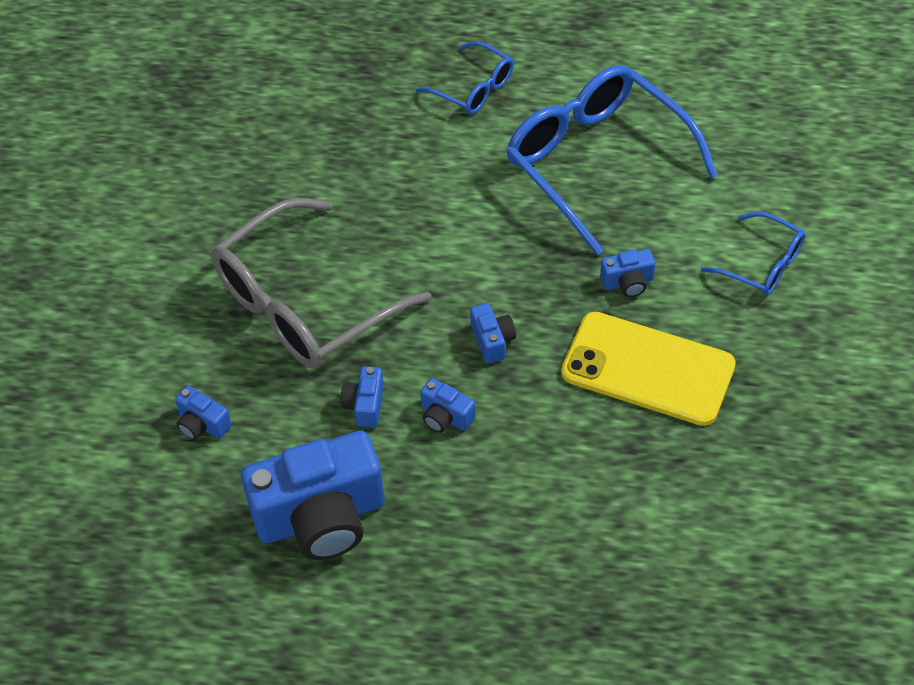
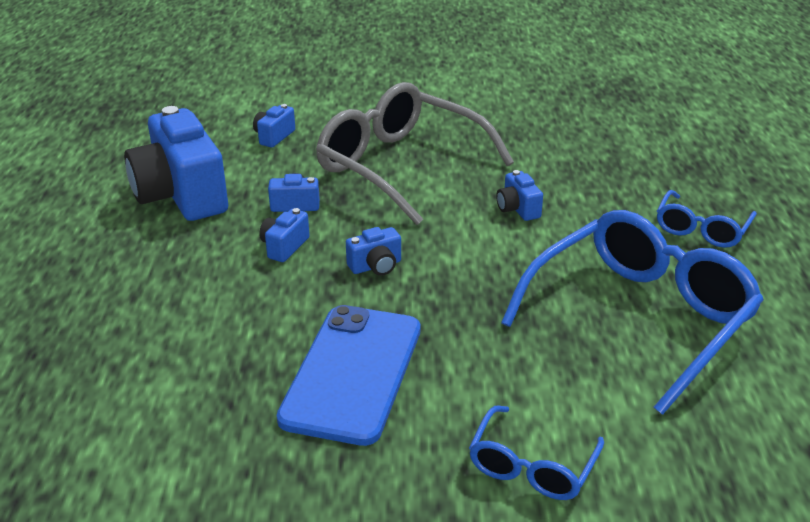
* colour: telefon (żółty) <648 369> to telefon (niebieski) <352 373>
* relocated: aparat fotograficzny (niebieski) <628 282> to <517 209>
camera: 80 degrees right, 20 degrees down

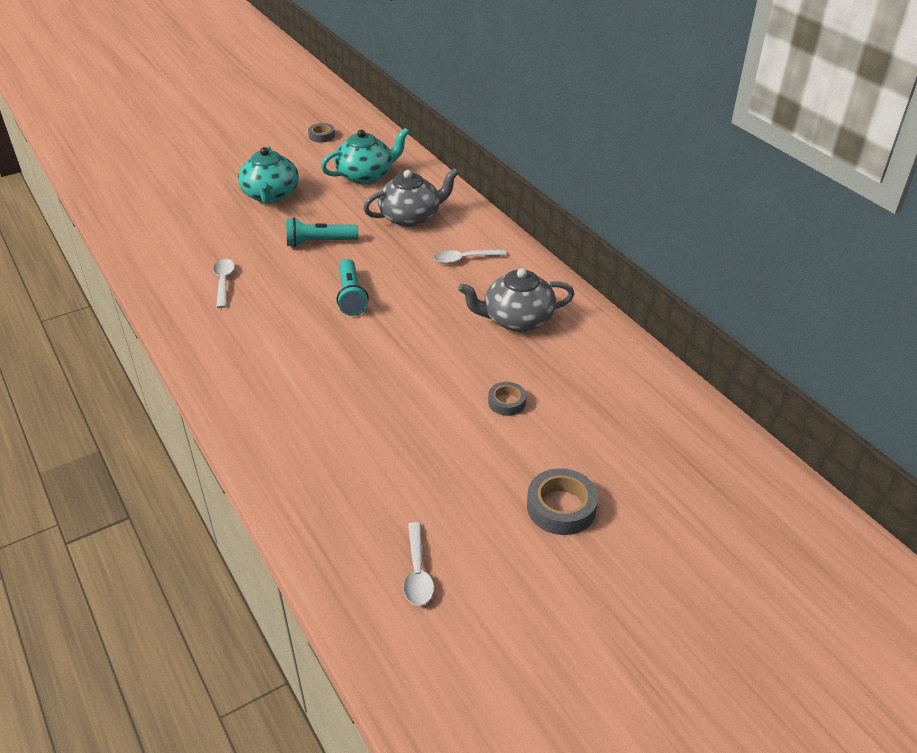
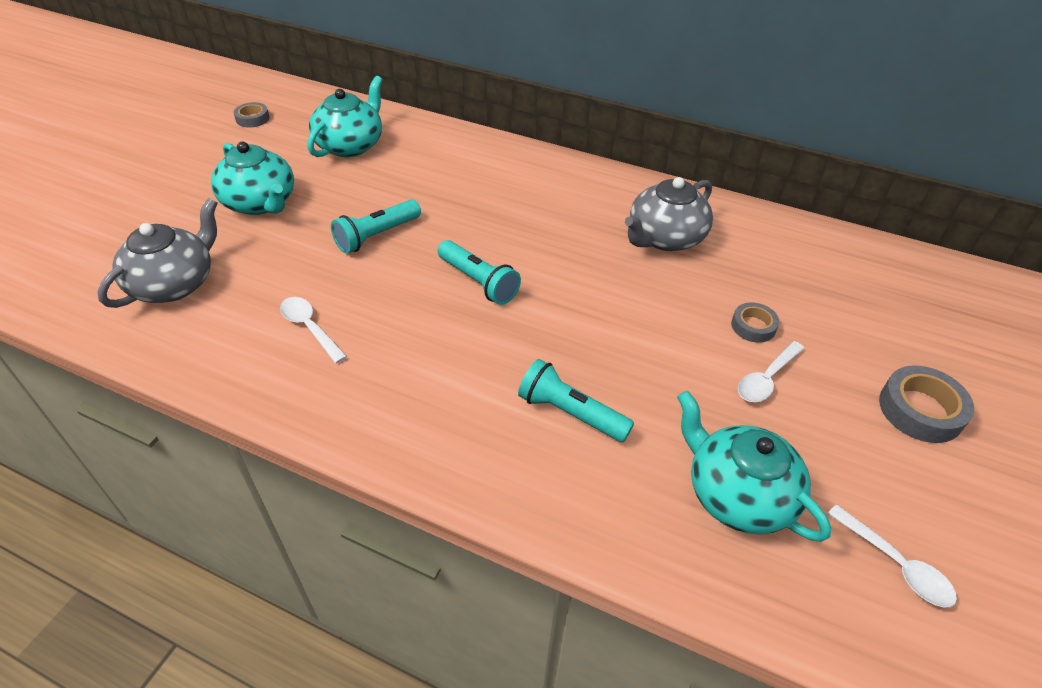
* relocated: imbryk (szary) <411 217> to <174 284>
* appeared: latarka (turkusowy) <570 413>
* appeared: imbryk (turkusowy) <737 494>
* relocated: łyżka (biały) <464 259> to <766 379>
camera: 35 degrees left, 5 degrees up

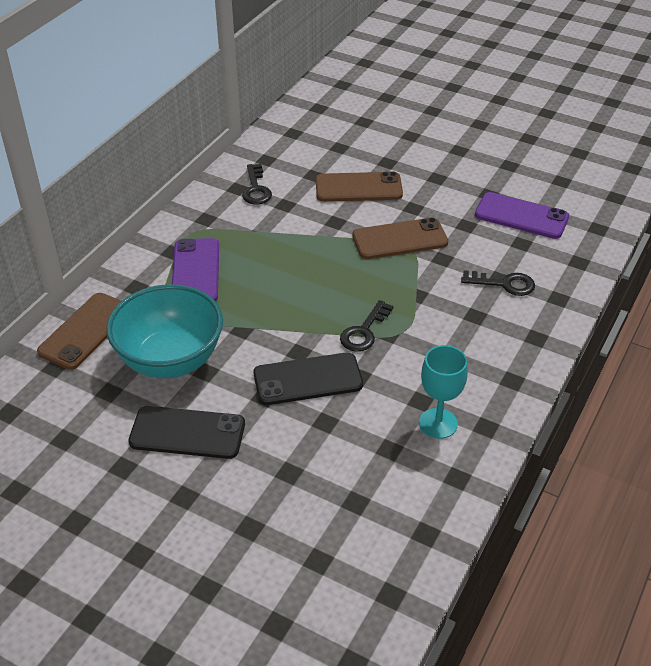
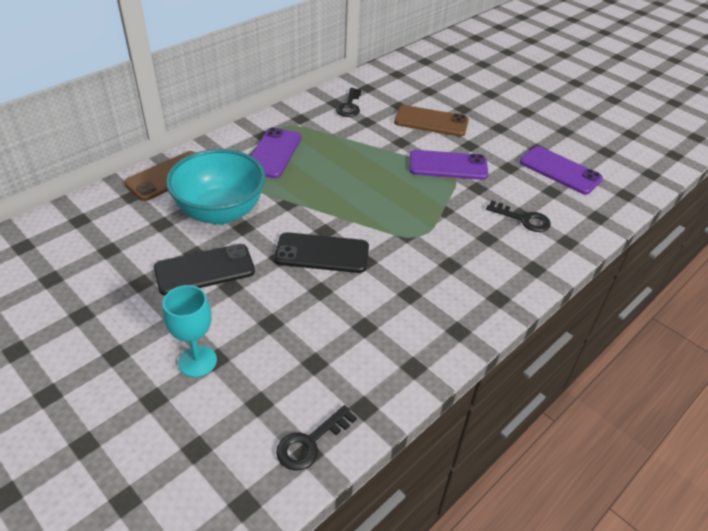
* spun: telefon (czarny) <187 433> = <204 270> 45 degrees counterclockwise
* relocated: kielich (turkusowy) <438 423> to <197 361>
* relocated: klucz (czarny) <364 331> to <310 442>
* colour: telefon (brązowy) <400 239> to telefon (fioletowy) <448 166>
camera: 15 degrees right, 0 degrees up

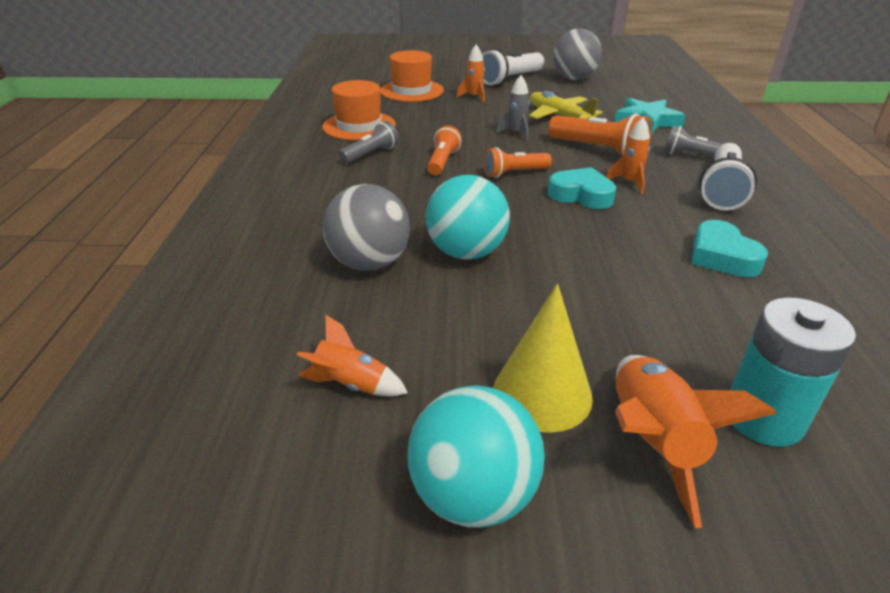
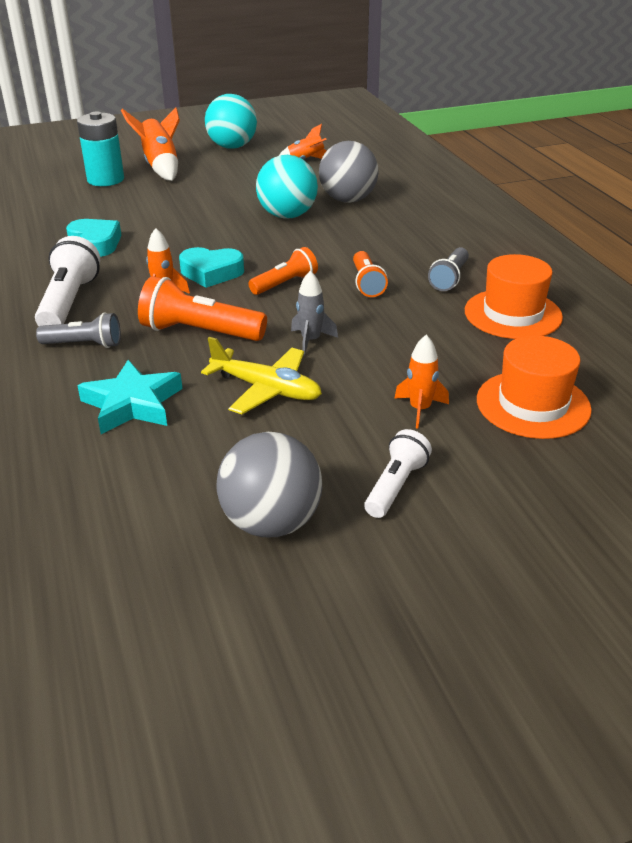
* size: latarka (biały) <510 79> = <395 486> x0.63
* missing: stożek (żółty) <542 393>
camera: 160 degrees right, 0 degrees up

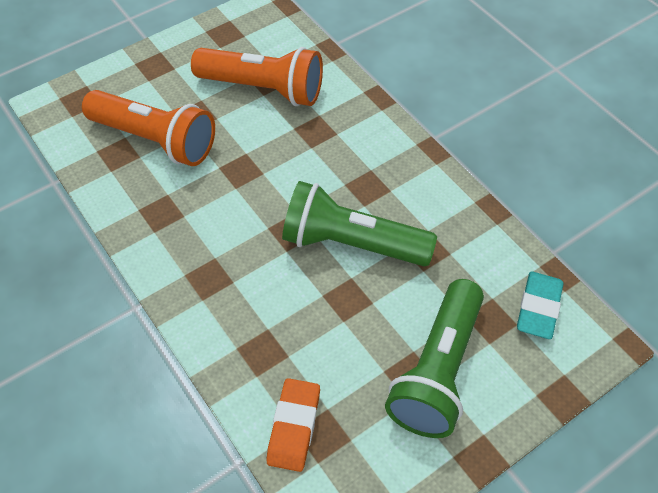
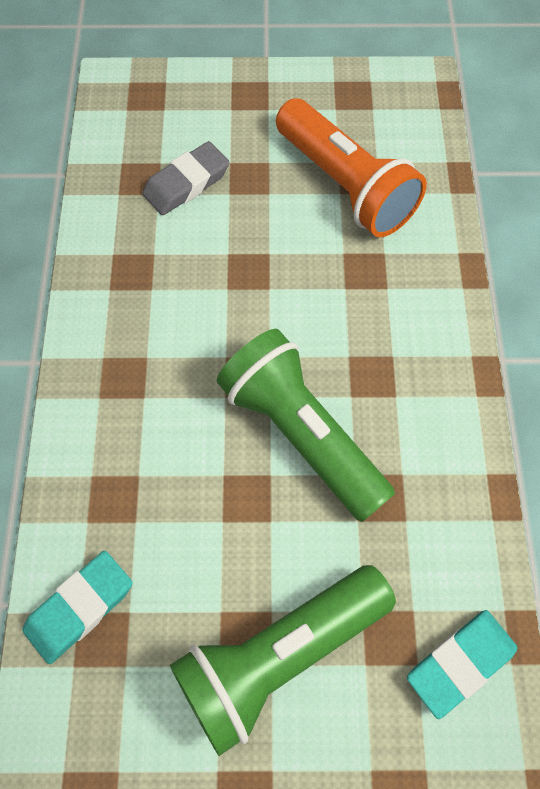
* colour: gumka do mazania (pomarańczowy) <294 427> to gumka do mazania (turkusowy) <80 608>
* exchanged: latarka (pomarańczowy) <155 140> to gumka do mazania (szary) <186 183>
camera: 35 degrees right, 10 degrees up

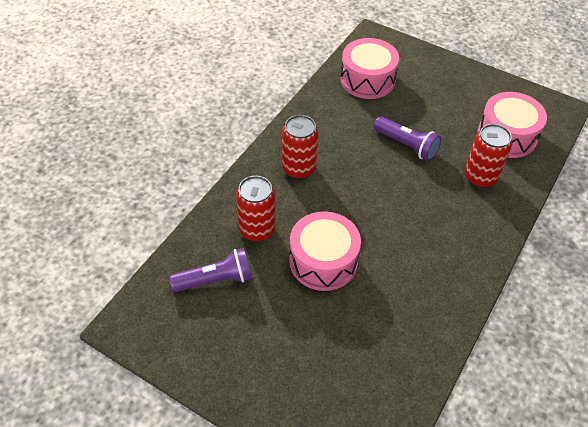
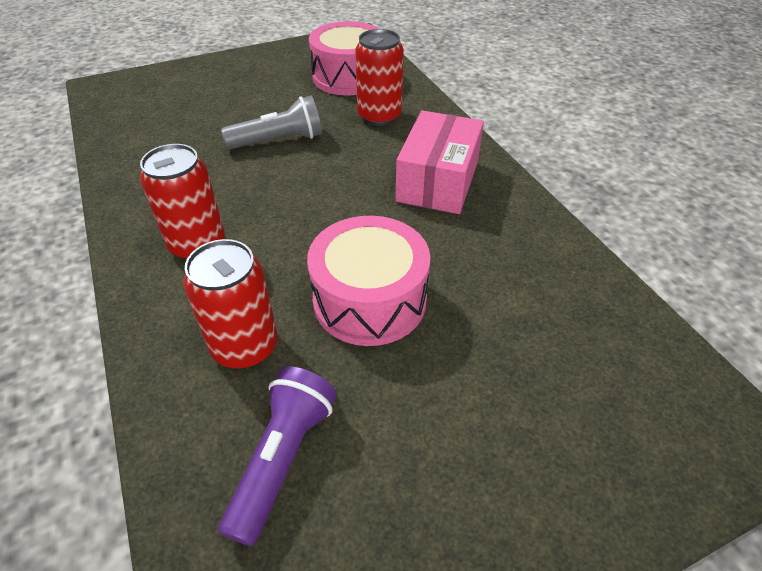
* colour: latarka (fioletowy) <407 145> to latarka (szary) <279 140>
* appeared: pudełko (różowy) <438 181>
* missing: bęben (różowy) <367 80>
camera: 55 degrees left, 5 degrees down

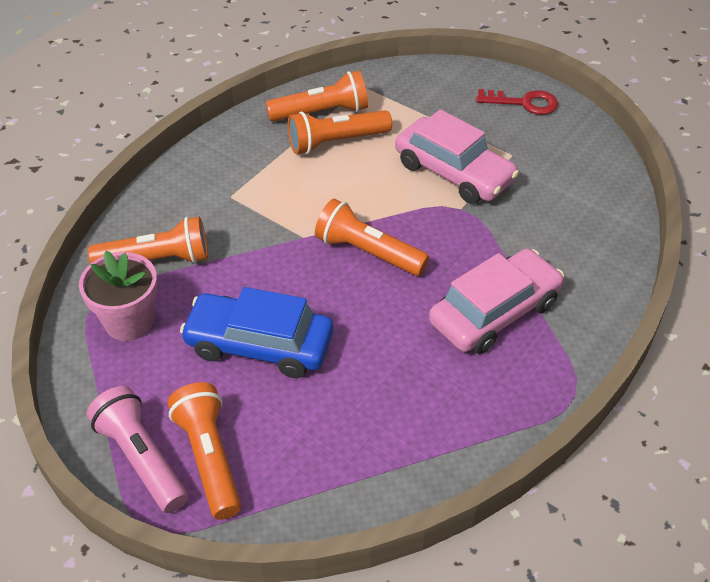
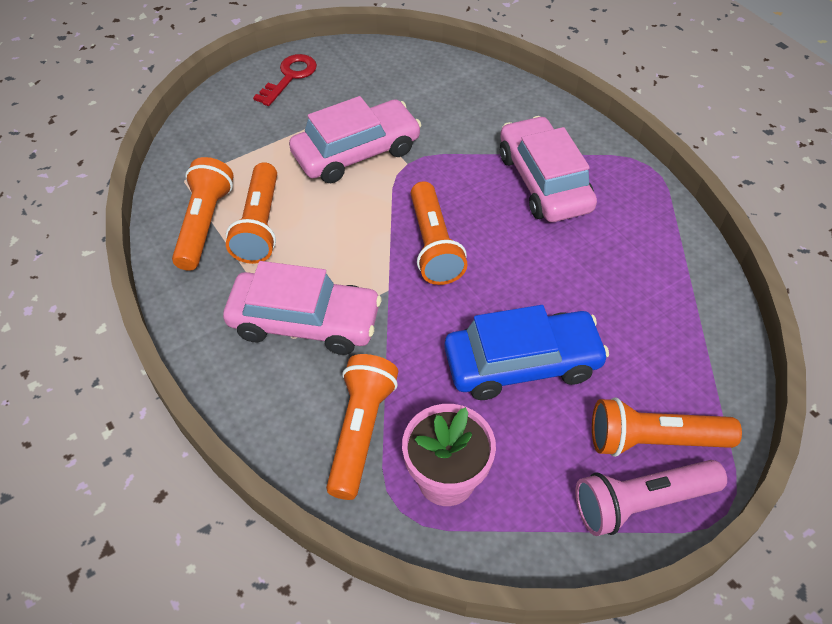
* appeared: samochód (różowy) <304 322>
* spun: latarka (pomarańczowy) <368 252> = <433 245> 60 degrees counterclockwise
* spun: samochód (niebieski) <259 344> = <522 364> 135 degrees counterclockwise
camera: 70 degrees left, 5 degrees up

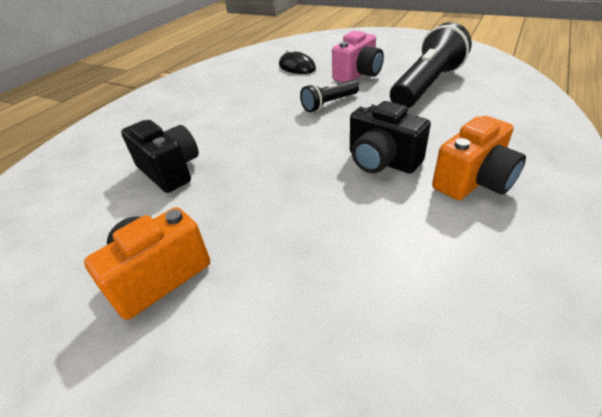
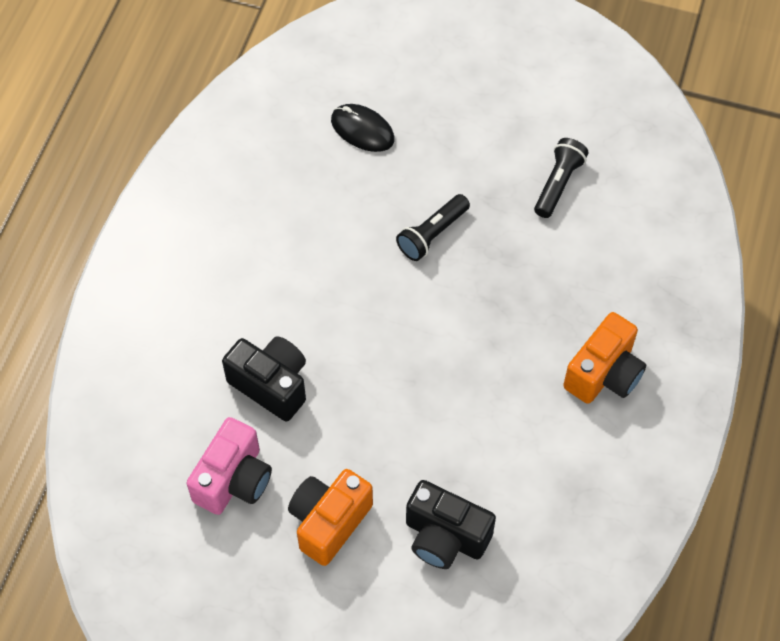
* relocated: aparat fotograficzny (różowy) <358 75> to <234 480>
* relocated: aparat fotograficzny (czarny) <381 161> to <445 537>
* size: latarka (czarny) <426 85> = <558 184> x0.53
camera: 15 degrees left, 20 degrees up

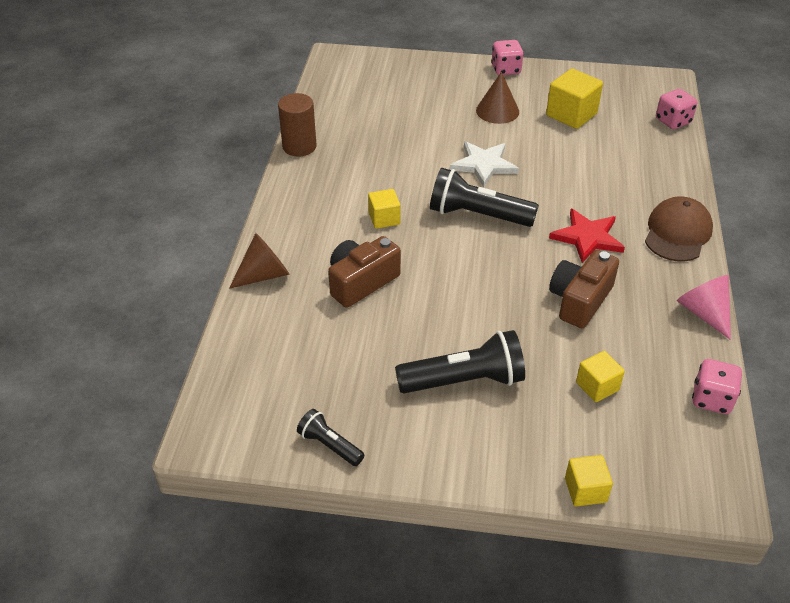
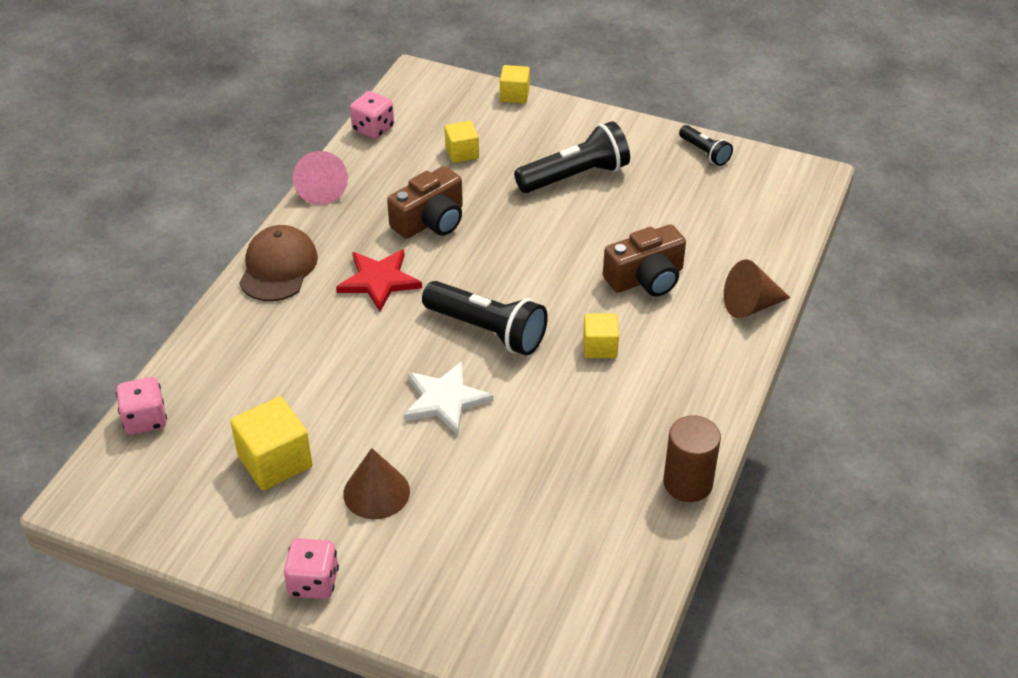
* spun: czapka (brązowy) <677 233> = <278 267> 150 degrees clockwise
* spun: latarka (czarny) <464 381> = <575 176> 150 degrees clockwise
camera: 165 degrees left, 0 degrees up

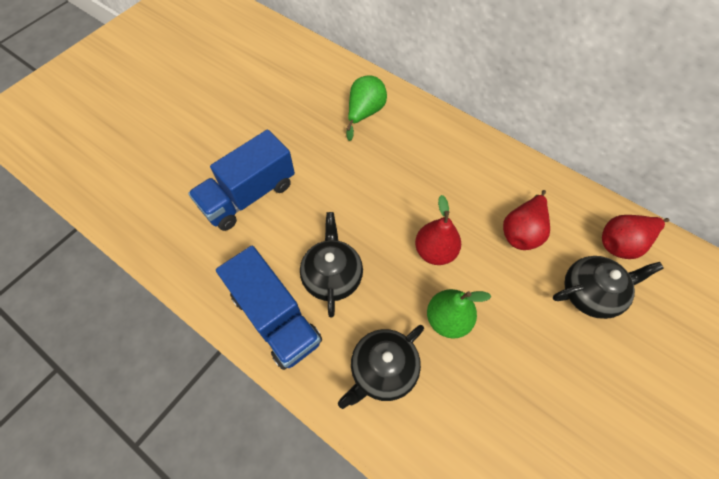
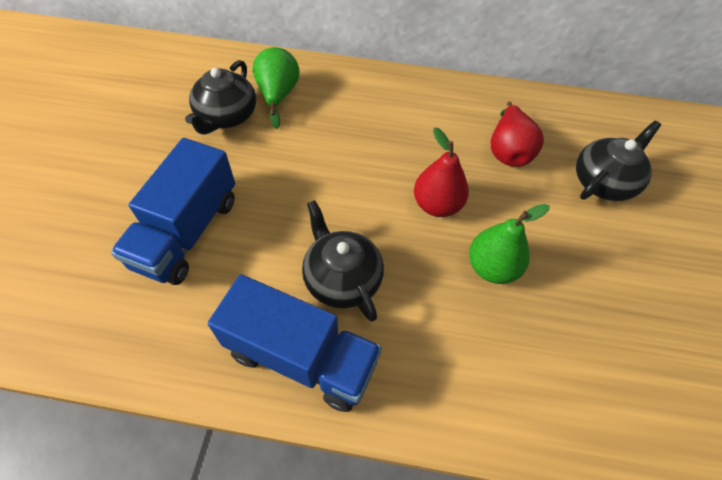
* relocated: imbryk (czarny) <382 370> to <226 116>
* missing: gruszka (czerwony) <622 243>
camera: 30 degrees left, 5 degrees down

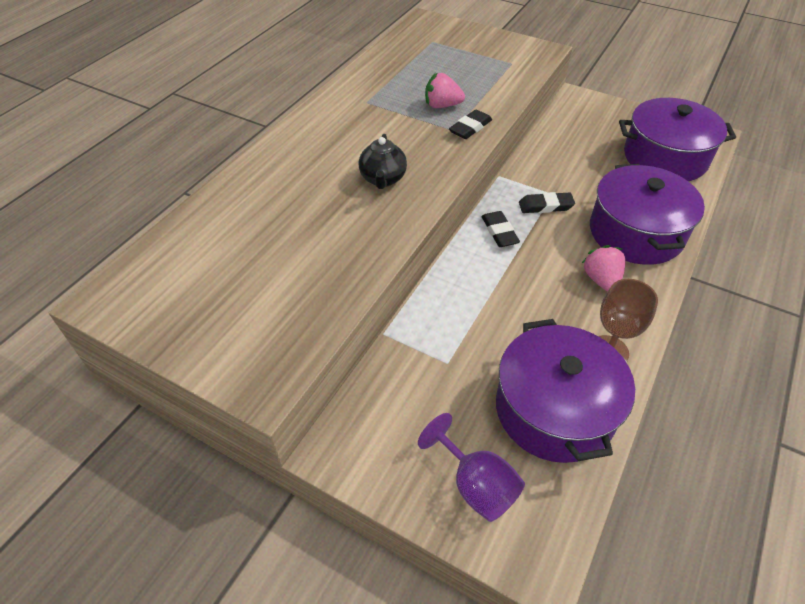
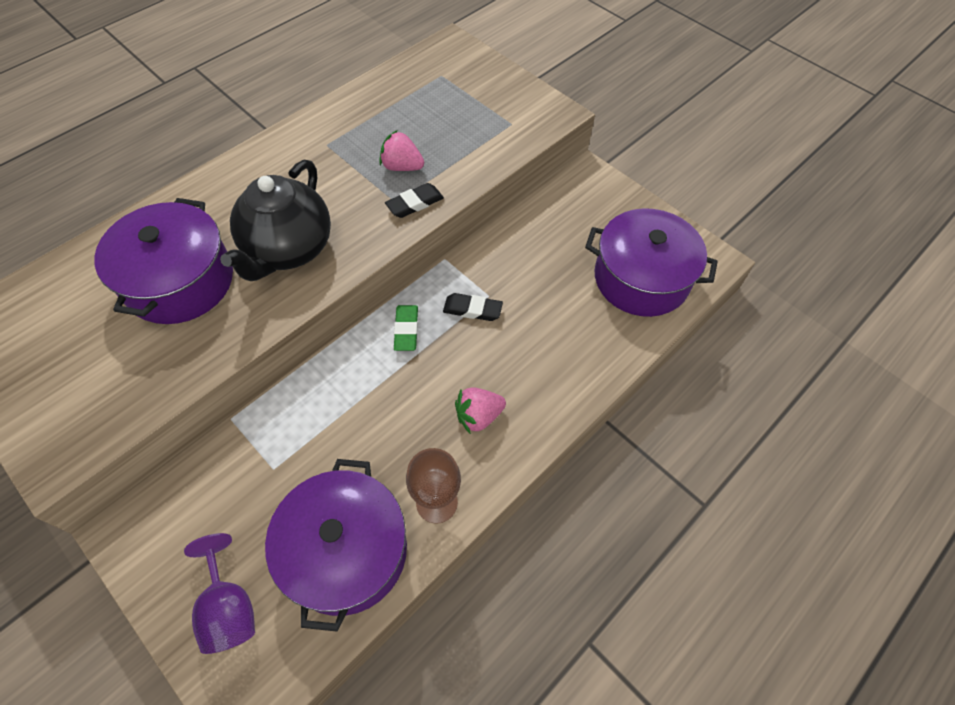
* relocated: garnek (fioletowy) <636 232> to <180 281>
* size: imbryk (czarny) <383 179> = <288 250> x1.82
* colour: gumka do mazania (czarny) <499 232> to gumka do mazania (zielony) <406 330>
* spun: truskawka (różowy) <601 280> = <478 416> 120 degrees counterclockwise
camera: 15 degrees right, 10 degrees up

